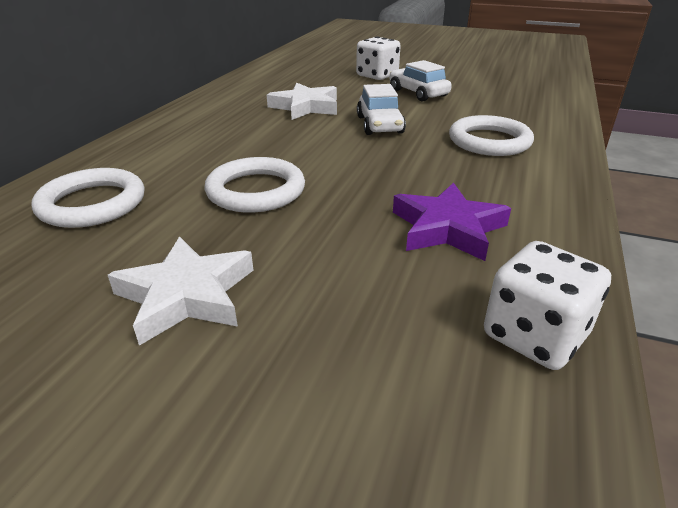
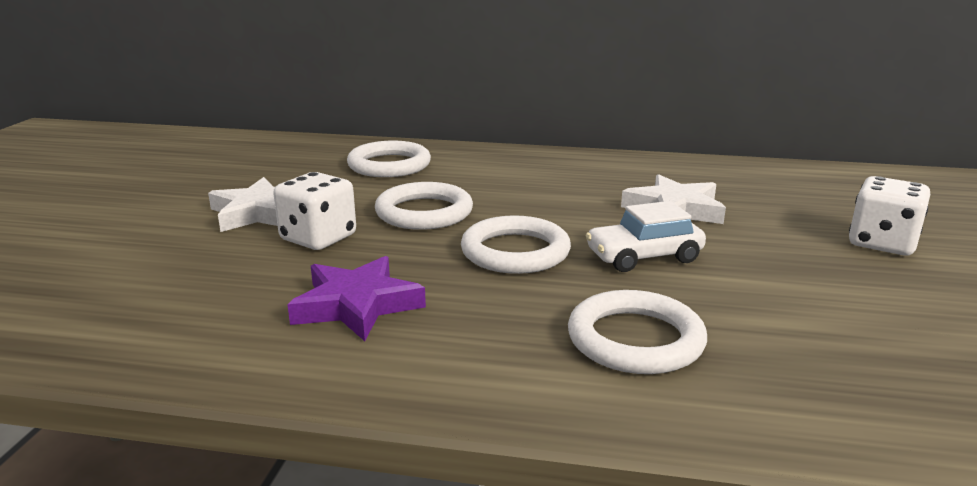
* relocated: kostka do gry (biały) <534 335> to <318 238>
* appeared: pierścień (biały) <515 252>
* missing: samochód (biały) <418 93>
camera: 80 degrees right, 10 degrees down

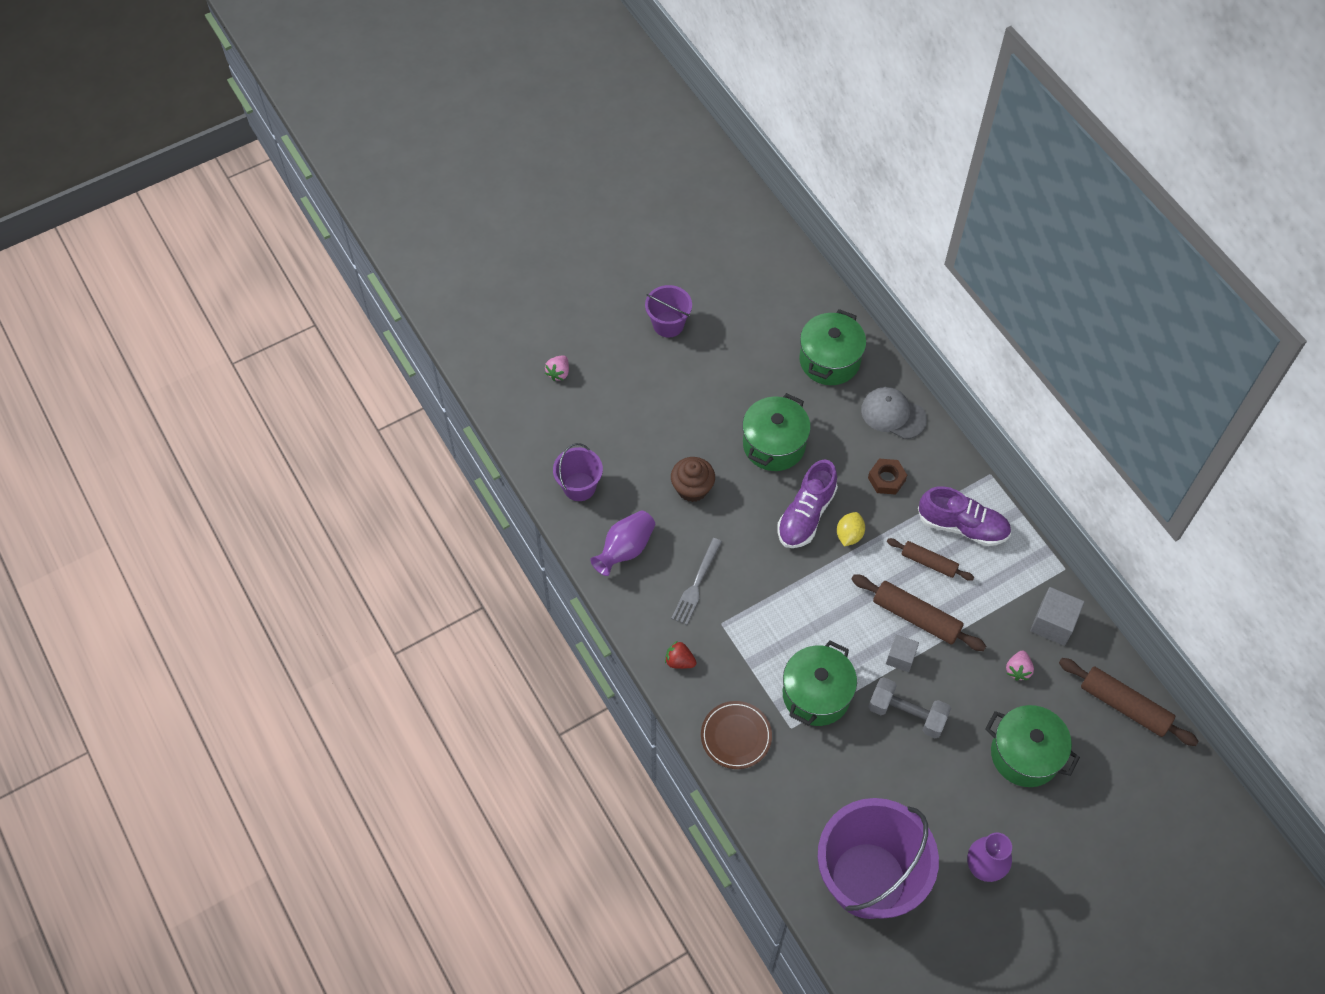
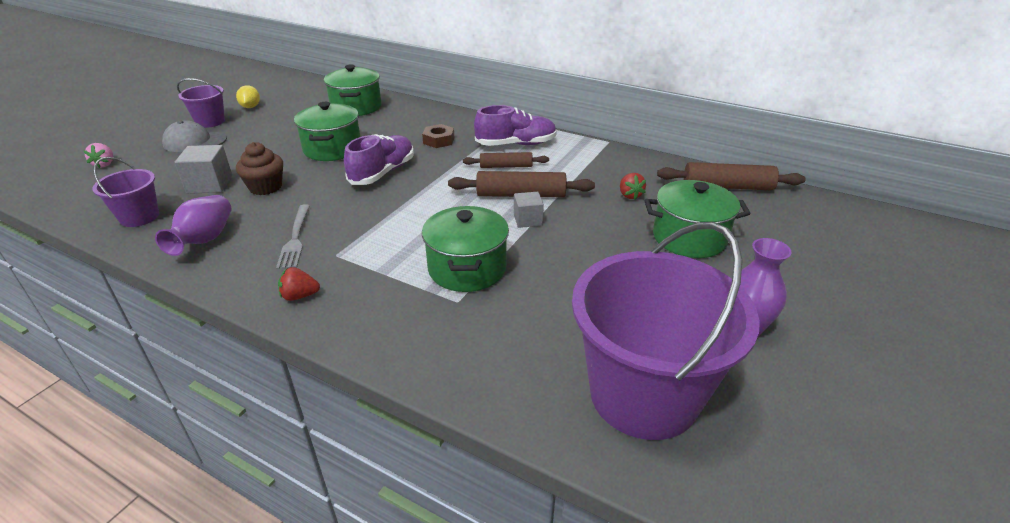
* relocated: czapka (szary) <893 414> to <195 142>
* relocated: sześcian (szary) <1053 623> to <210 184>
* relocated: cytryna (żółty) <849 535> to <250 107>
* spun: but (fioletowy) <806 515> = <383 172> 150 degrees counterclockwise
* colour: truskawka (różowy) <1018 670> to truskawka (czerwony) <630 195>
* missing: talerz (brązowy) <736 736>
* missing: hantel (szary) <906 714>
camera: 30 degrees left, 25 degrees down

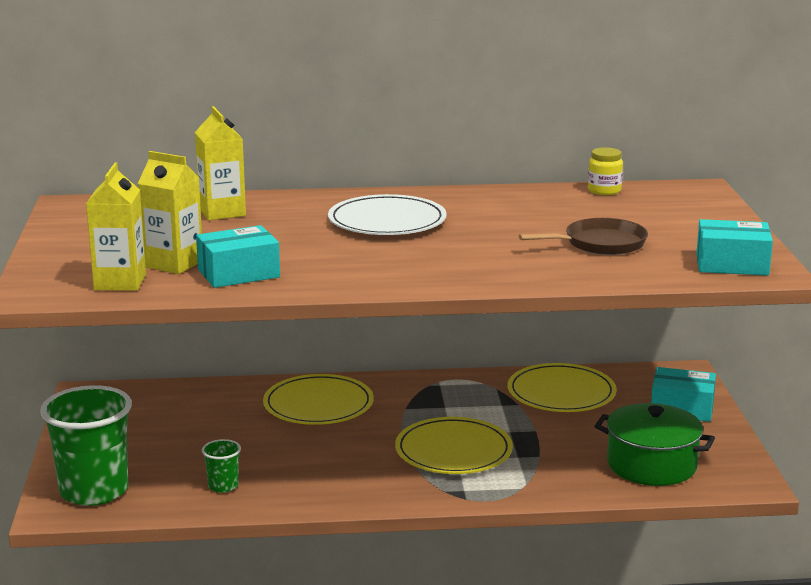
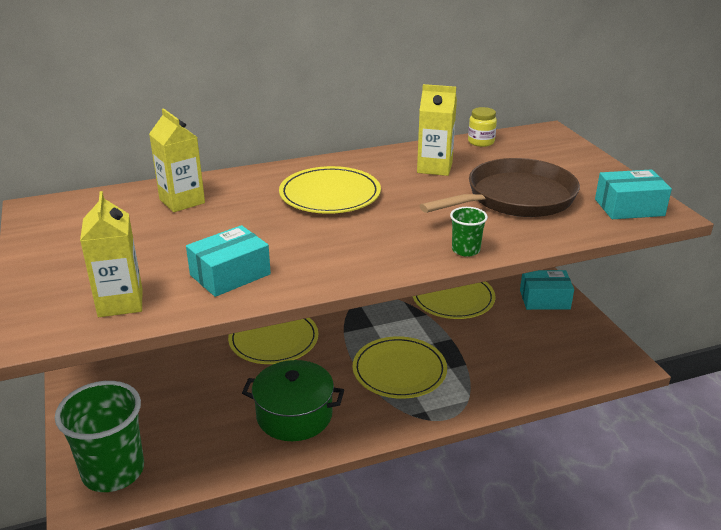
* relocated: garnek (zielony) <651 465> to <294 415>
* colour: talerz (biały) <387 221> to talerz (żółty) <330 194>
* relocated: karton mleka (żółty) <174 264> to <434 168>
* size: patelnia (brązowy) <600 244> = <515 198> x1.61
* relocated: szklanka (zielony) <223 486> to <465 250>
camera: 15 degrees left, 10 degrees up

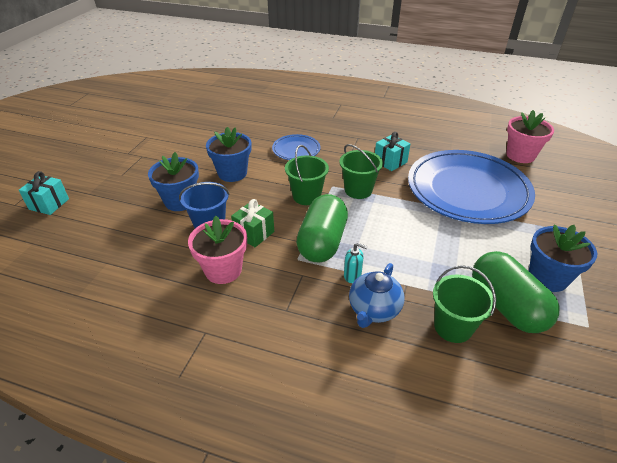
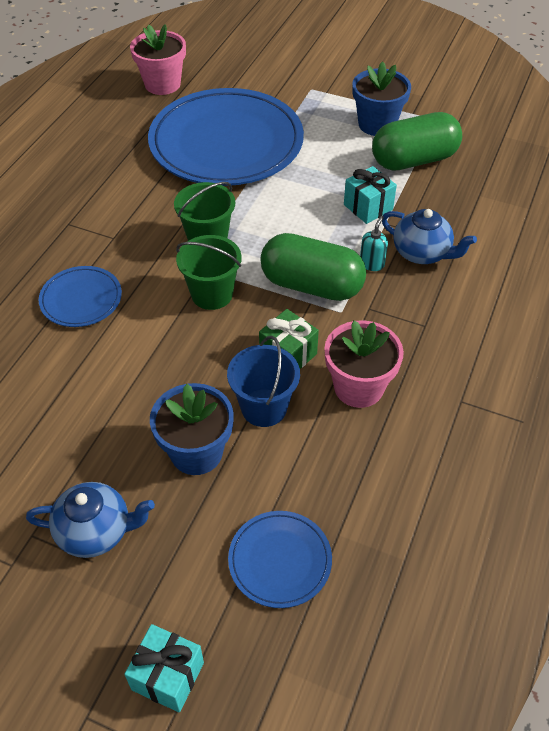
* appeared: imbryk (niebieski) <96 531>
* appeared: talerz (niebieski) <280 560>
* relocated: prezent (turkusowy) <390 162> to <368 207>
* missing: doniczka (niebieski) <232 173>
* missing: wiadro (zielony) <453 327>
camera: 85 degrees left, 10 degrees up

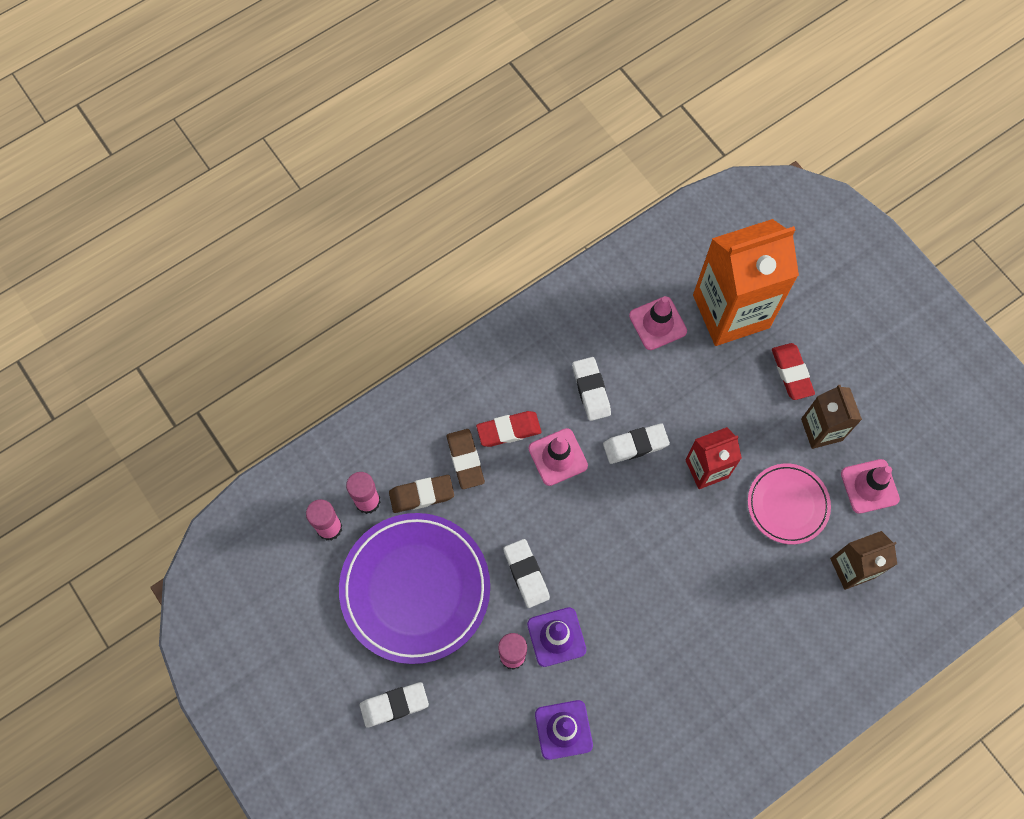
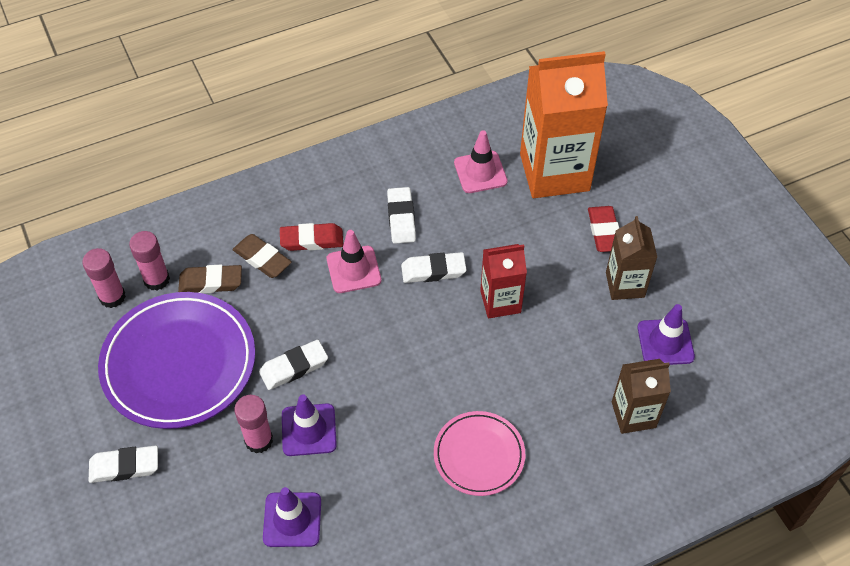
* spun: gumka do mazania (brązowy) <465 460> = <262 259> 45 degrees counterclockwise
* spun: gumka do mazania (biały) <526 574> = <294 367> 75 degrees clockwise
* relocated: talerz (różowy) <787 505> to <479 455>
* colour: pachołek (różowy) <869 486> to pachołek (fioletowy) <665 342>
camera: 10 degrees right, 15 degrees down

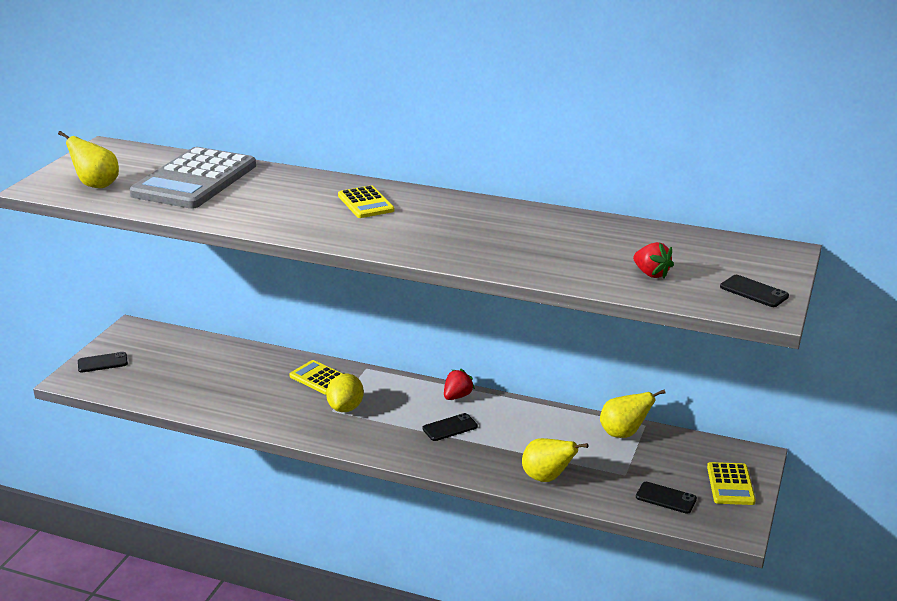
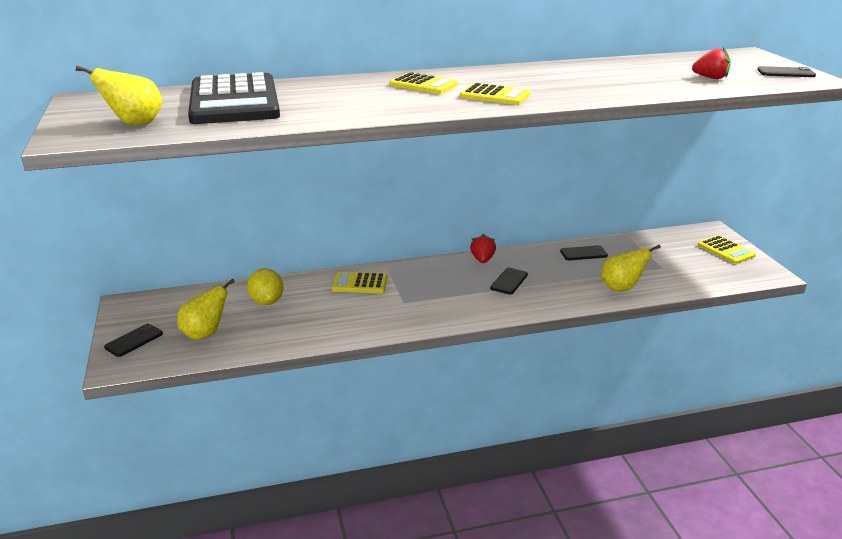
* relocated: gruszka (żółty) <623 433> to <205 334>
* colour: kalkulator (szary) <195 180> to kalkulator (czarny) <234 101>
* relocated: cytryna (żółty) <345 408> to <267 301>
* appeared: kalkulator (żółty) <495 96>
* relocated: telefon (czarny) <666 498> to <583 253>
camera: 35 degrees left, 0 degrees up

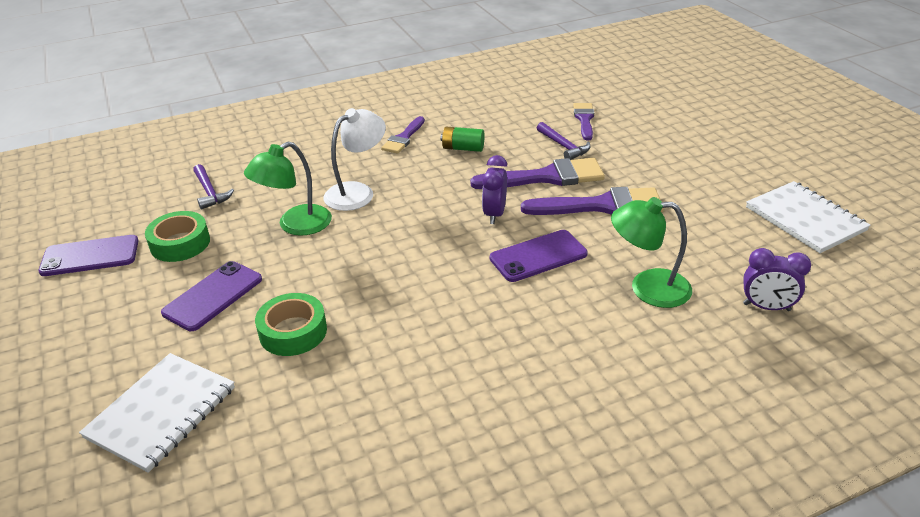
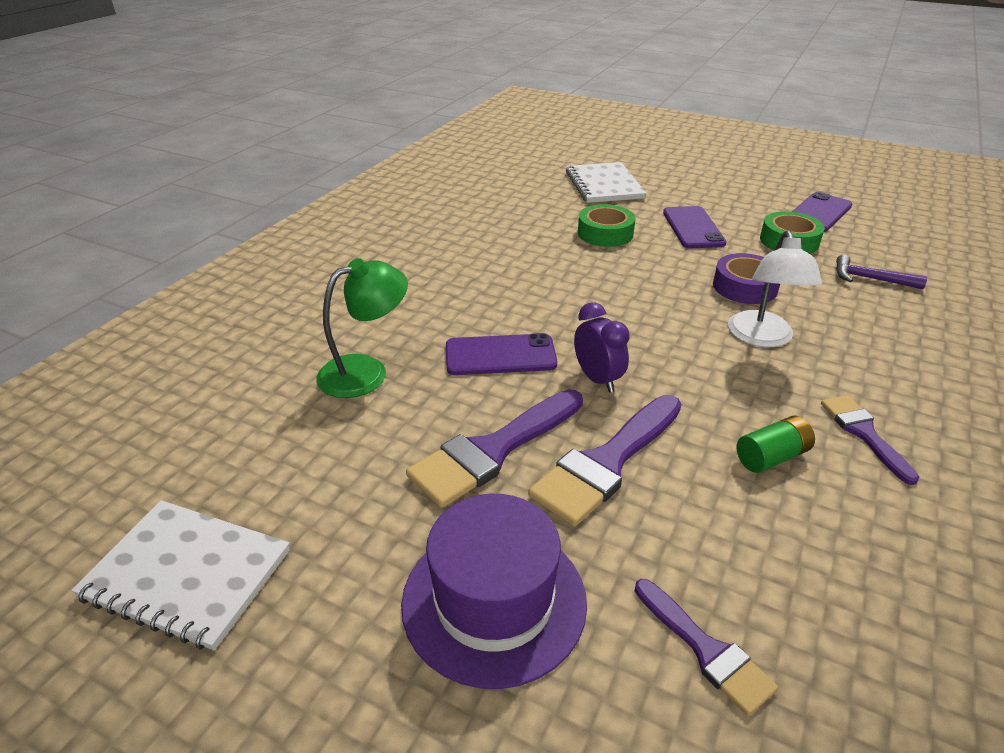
* appeared: kapelusz (fioletowy) <494 600>
* spun: telefon (fioletowy) <538 256> = <500 355> 60 degrees clockwise
* exchanged: lampka (zielony) <295 225> to taśma klejąca (fioletowy) <745 287>
* missing: młotek (fioletowy) <563 146>
* missing: budzik (fioletowy) <766 307>
camera: 140 degrees right, 0 degrees up

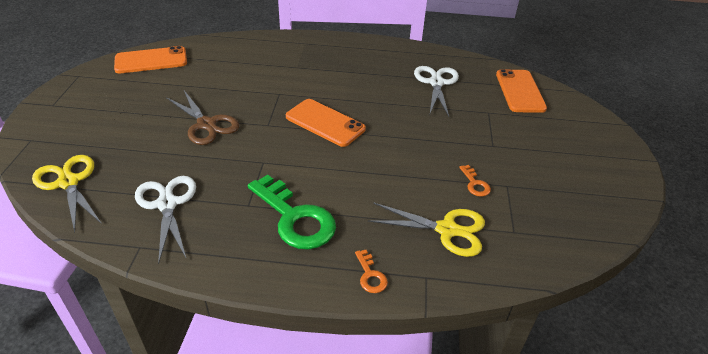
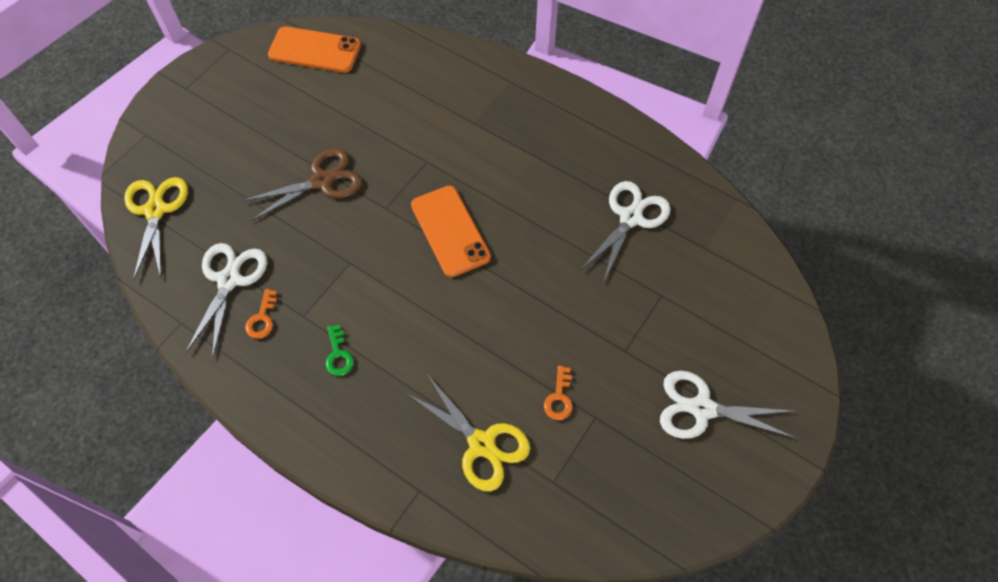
* spun: nożyczki (brązowy) <206 124> = <322 181> 105 degrees counterclockwise
* relocated: klucz (pomarańczowy) <370 275> to <262 318>
* size: klucz (zielony) <295 218> = <338 355> x0.44
* appeared: nożyczki (biały) <702 409>
* missing: telefon (pomarańczowy) <520 91>
camera: 30 degrees right, 20 degrees up

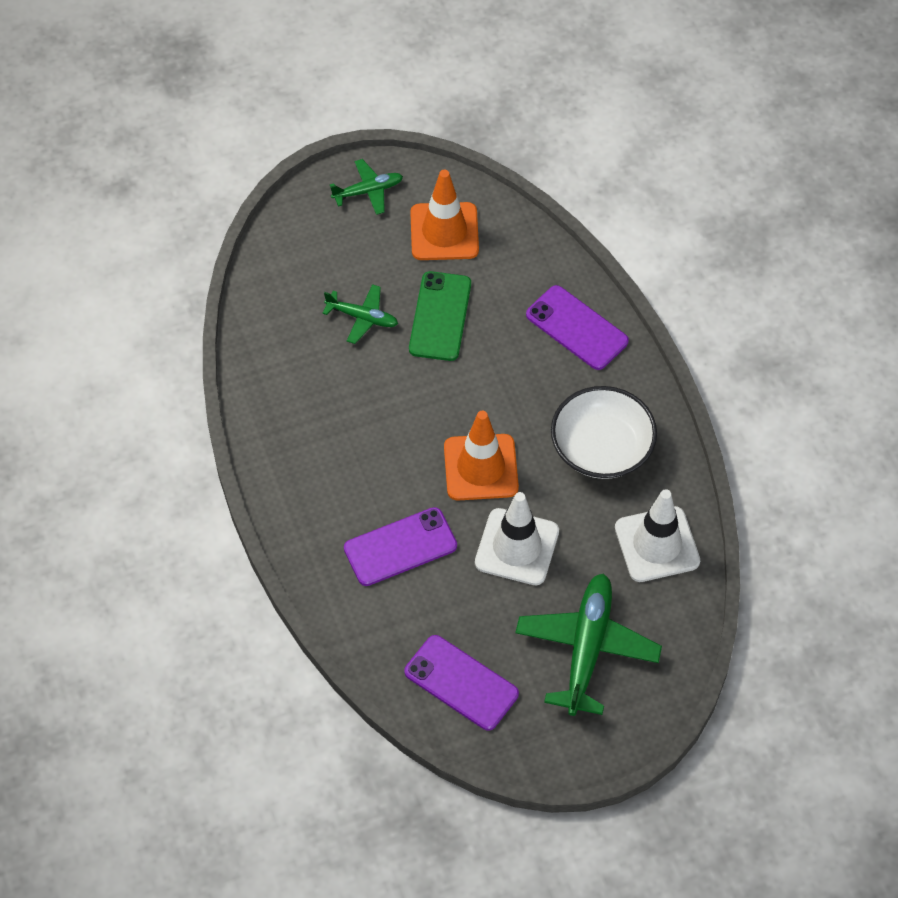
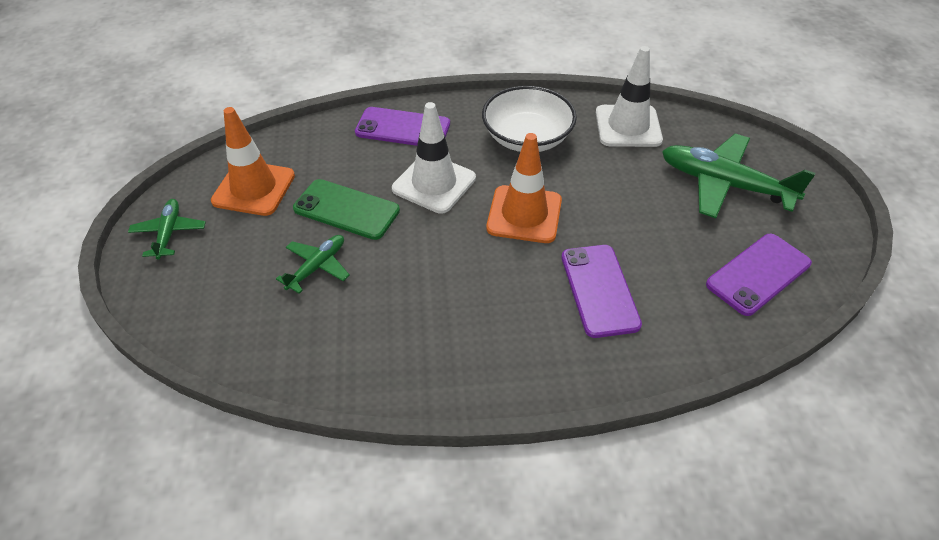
* spun: telefon (fioletowy) <576 328> = <403 128> 45 degrees clockwise
* relocated: pachołek (biały) <517 547> to <434 183>
camera: 75 degrees left, 10 degrees down

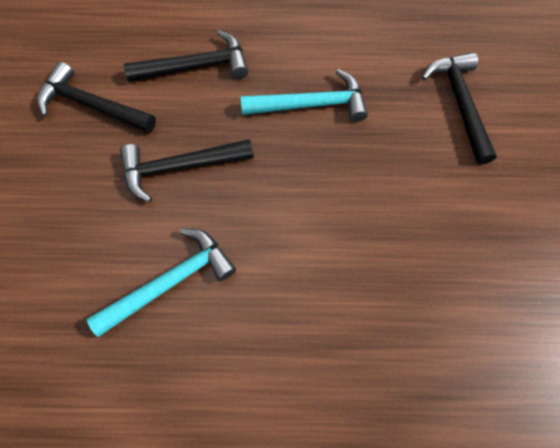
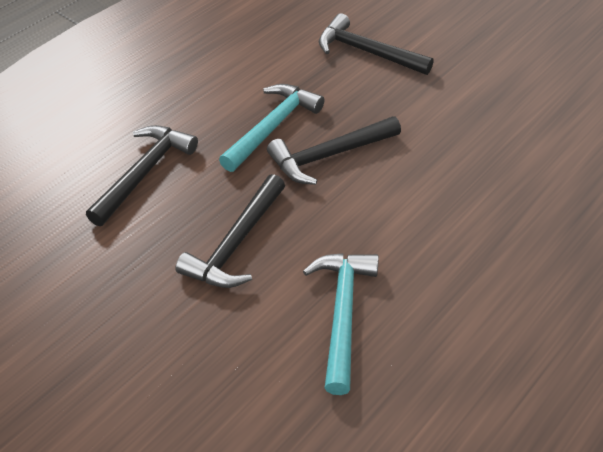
* relocated: młotek (czarny) <92 106> to <329 156>
camera: 50 degrees left, 20 degrees down

